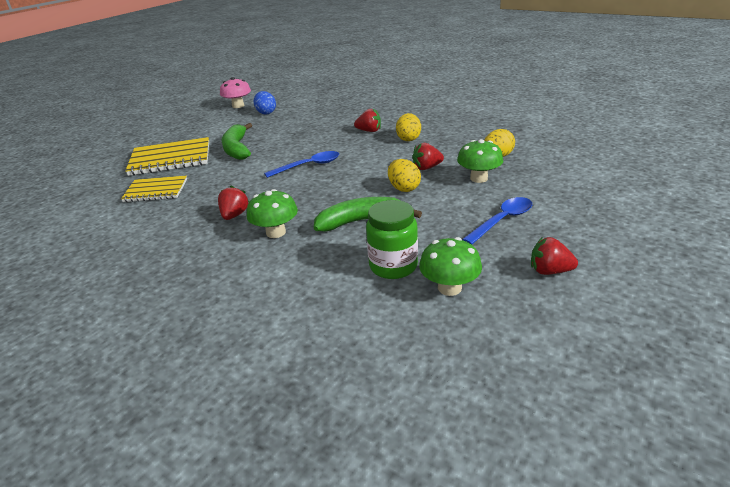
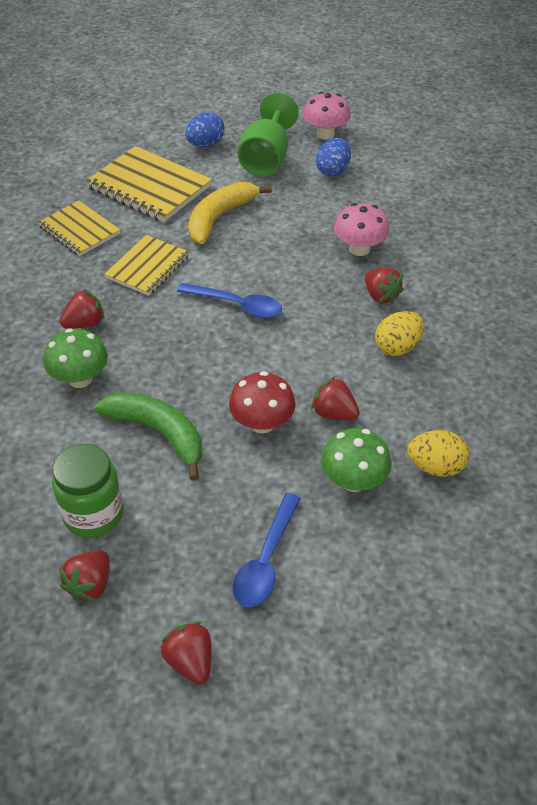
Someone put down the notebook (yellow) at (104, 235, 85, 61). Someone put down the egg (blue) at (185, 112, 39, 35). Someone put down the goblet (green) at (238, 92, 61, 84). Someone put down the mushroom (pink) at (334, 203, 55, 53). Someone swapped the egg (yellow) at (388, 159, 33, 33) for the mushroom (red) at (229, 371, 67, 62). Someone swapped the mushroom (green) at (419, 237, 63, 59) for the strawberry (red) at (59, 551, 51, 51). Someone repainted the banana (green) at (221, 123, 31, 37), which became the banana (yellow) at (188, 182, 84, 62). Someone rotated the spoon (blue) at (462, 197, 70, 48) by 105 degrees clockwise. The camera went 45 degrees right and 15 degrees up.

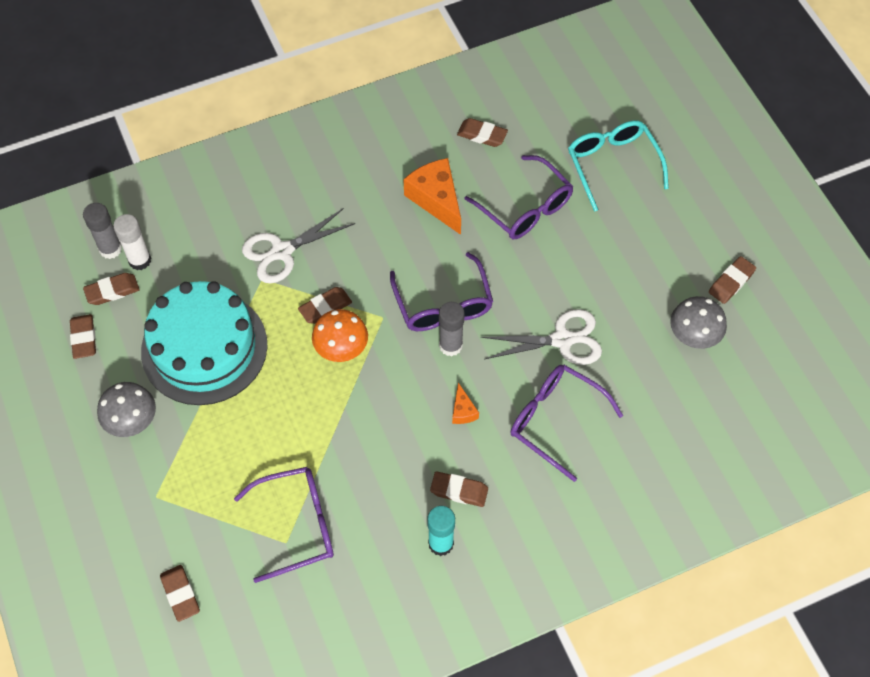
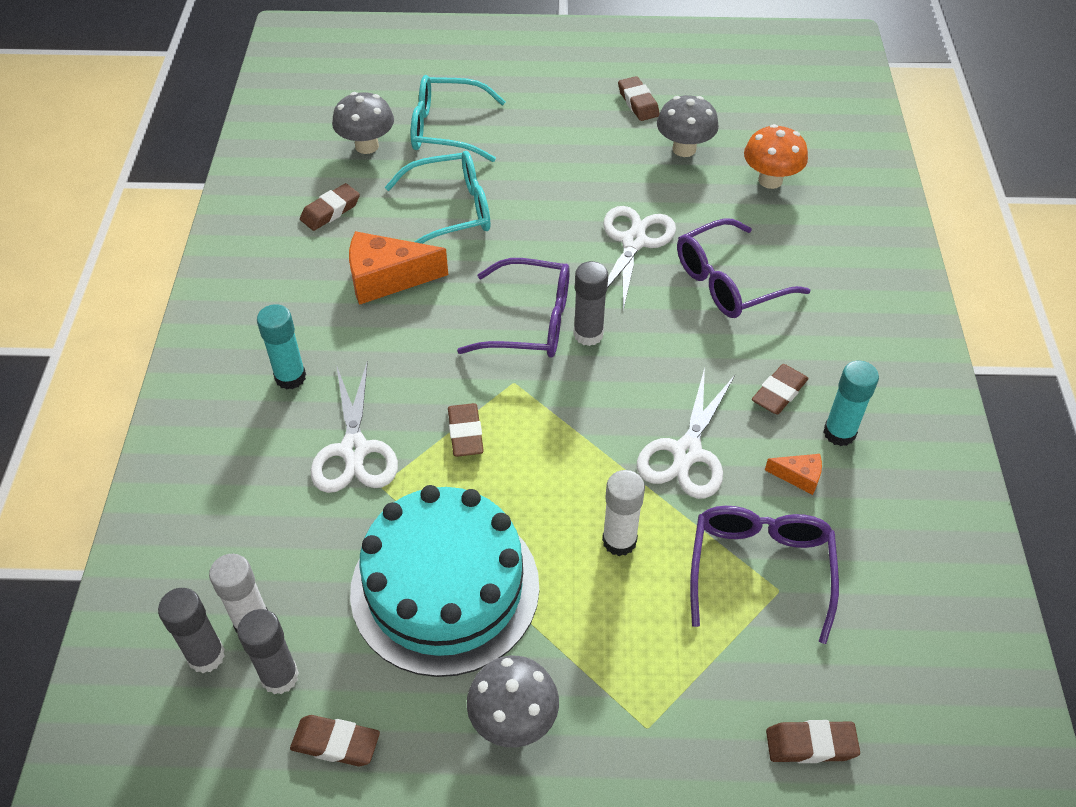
Someone put down the glue stick (turquoise) at (257, 304, 49, 86). Someone put down the mushroom (grey) at (332, 92, 62, 62). Someone put down the glue stick (white) at (602, 470, 43, 86). Someone put down the scissors (white) at (637, 368, 98, 131). Someone carried the mushroom (orange) from (312, 309, 56, 53) to (744, 124, 64, 65). Someone carried the cheese (orange) from (452, 383, 27, 41) to (765, 454, 57, 41). Someone swapped the eraser (brown) at (83, 273, 57, 32) for the glue stick (grey) at (237, 609, 62, 85). Someone repainted the glasses (purple) at (465, 155, 108, 85), which became the glasses (turquoise) at (385, 151, 105, 93). The camera went 65 degrees left and 10 degrees down.

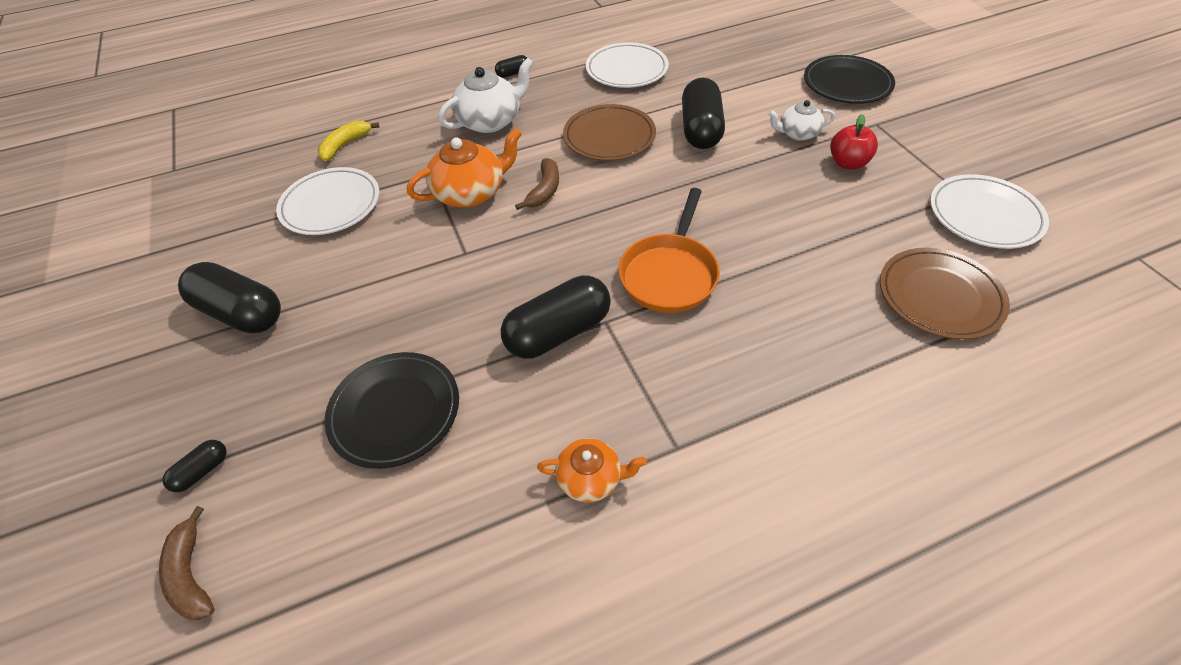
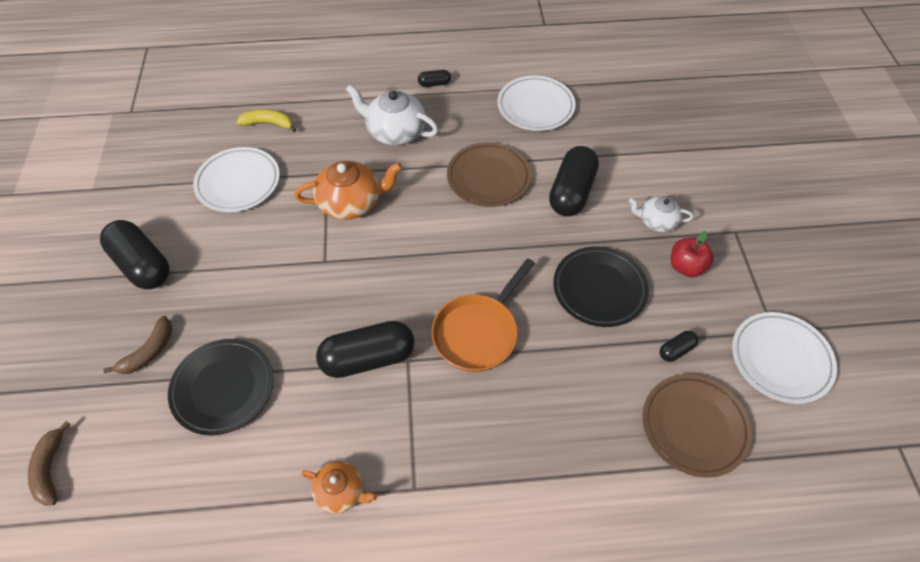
Someone carried the capsule (black) from (162, 440, 65, 52) to (660, 331, 38, 31). Someone carried the banana (brown) from (515, 158, 44, 52) to (103, 316, 69, 58). Someone carried the plate (black) from (804, 55, 91, 49) to (553, 247, 96, 80). Someone rotated the banana (yellow) at (318, 121, 61, 40) by 45 degrees clockwise. Someone rotated the teapot (white) at (438, 58, 95, 75) by 135 degrees counterclockwise. The camera went 15 degrees right and 5 degrees up.

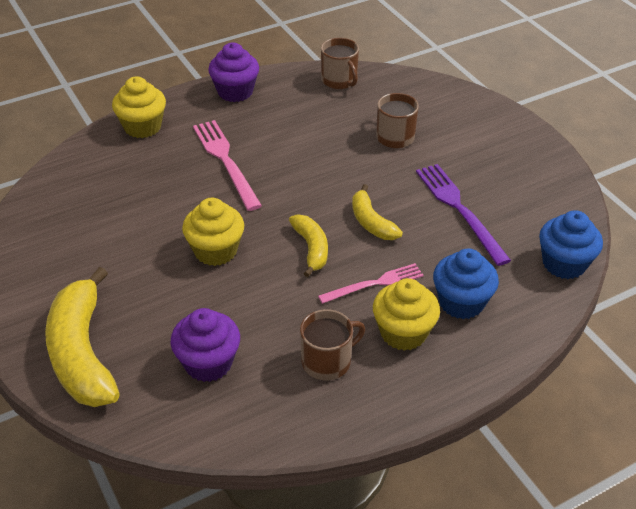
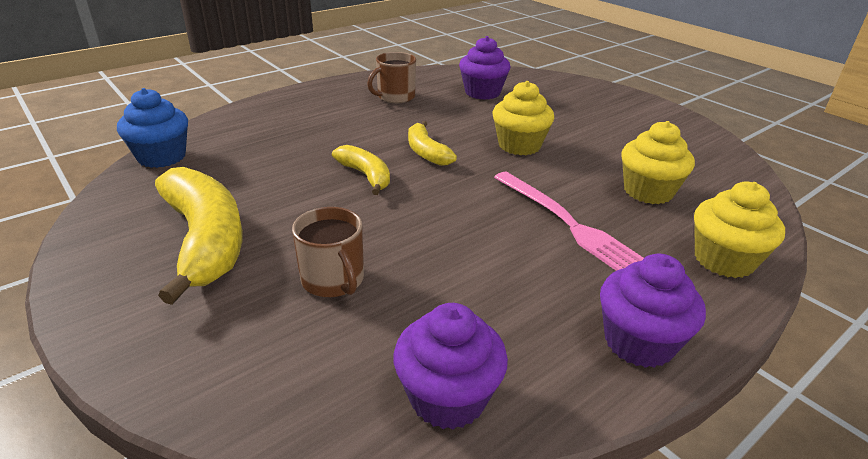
Someone took away the fork (pink) at (318, 263, 106, 41). Someone took away the fork (purple) at (416, 164, 95, 102). Someone took away the cupcake (blue) at (433, 249, 66, 70). Someone carried the banana (yellow) from (45, 267, 75, 140) to (155, 167, 87, 138). Someone carried the cupcake (yellow) from (373, 278, 67, 73) to (621, 121, 74, 83). Someone swapped the mug (brown) at (321, 38, 38, 51) for the cupcake (purple) at (393, 303, 115, 126). The camera went 170 degrees right and 10 degrees down.

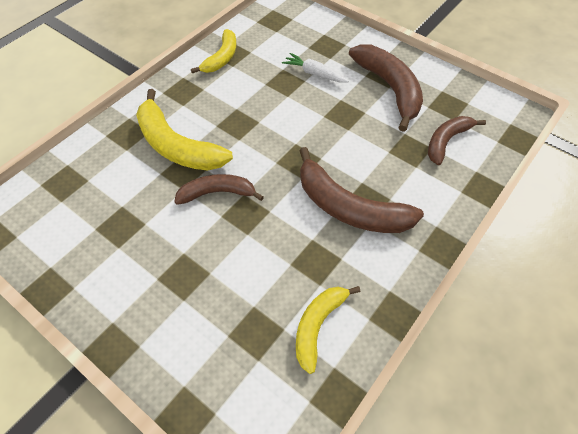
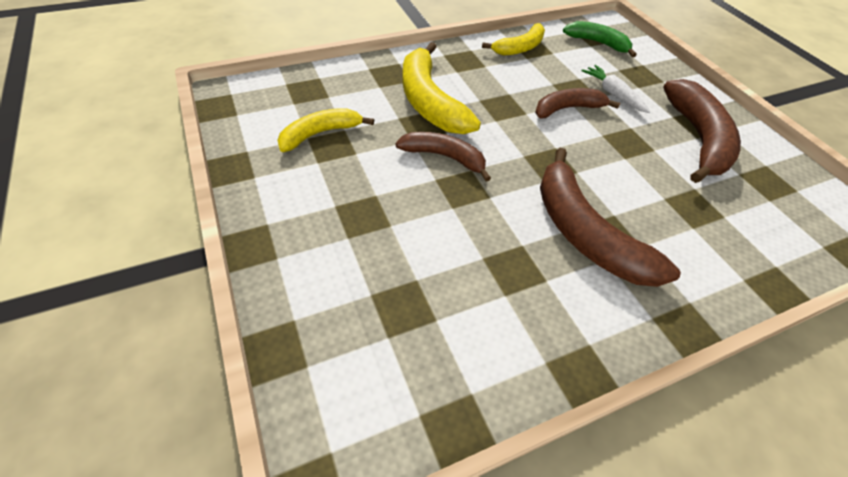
Someone put down the banana (green) at (563, 21, 74, 36). Someone carried the banana (yellow) from (296, 286, 64, 88) to (277, 108, 97, 44). Someone carried the banana (brown) from (428, 116, 58, 49) to (535, 88, 85, 30). The camera went 25 degrees right and 5 degrees down.

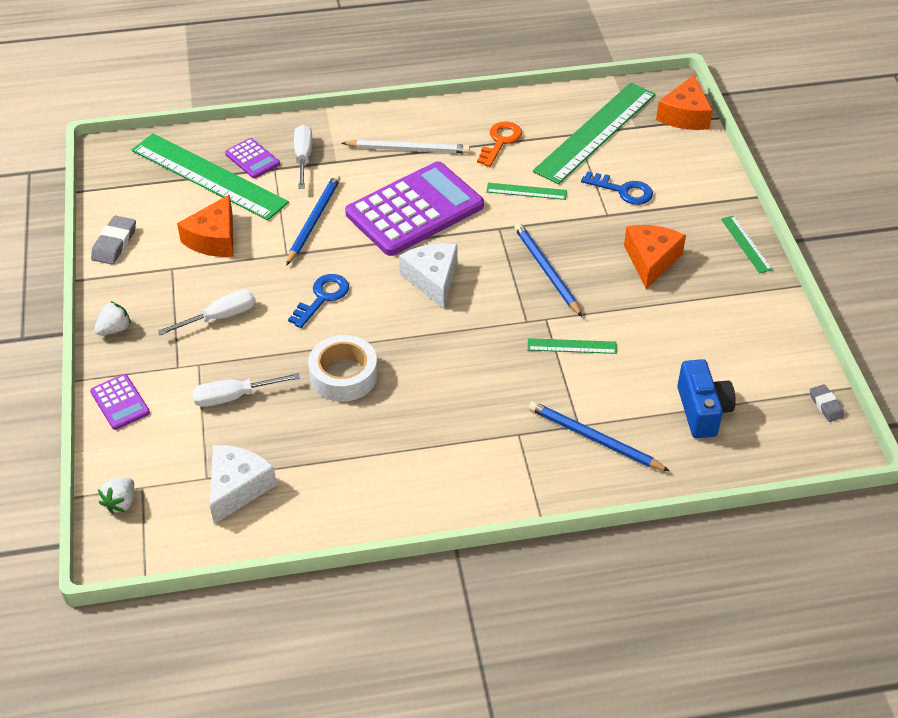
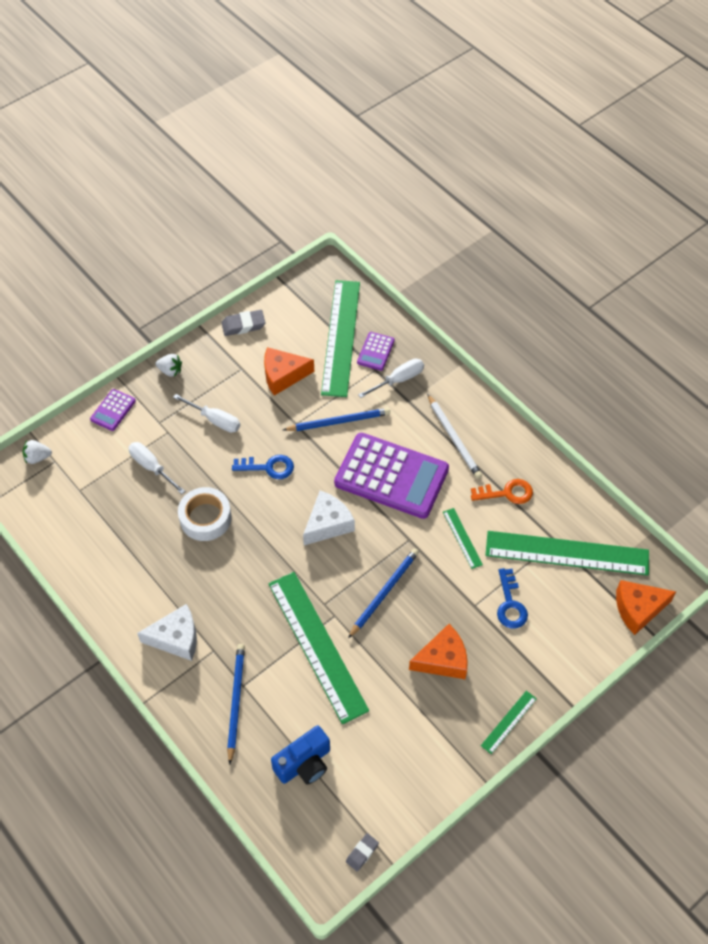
Someone carried the cheese (white) from (210, 445, 67, 79) to (137, 604, 60, 57). Someone scaled the ruler (green) at (528, 338, 89, 16) by 2.30. The camera went 60 degrees right and 10 degrees up.

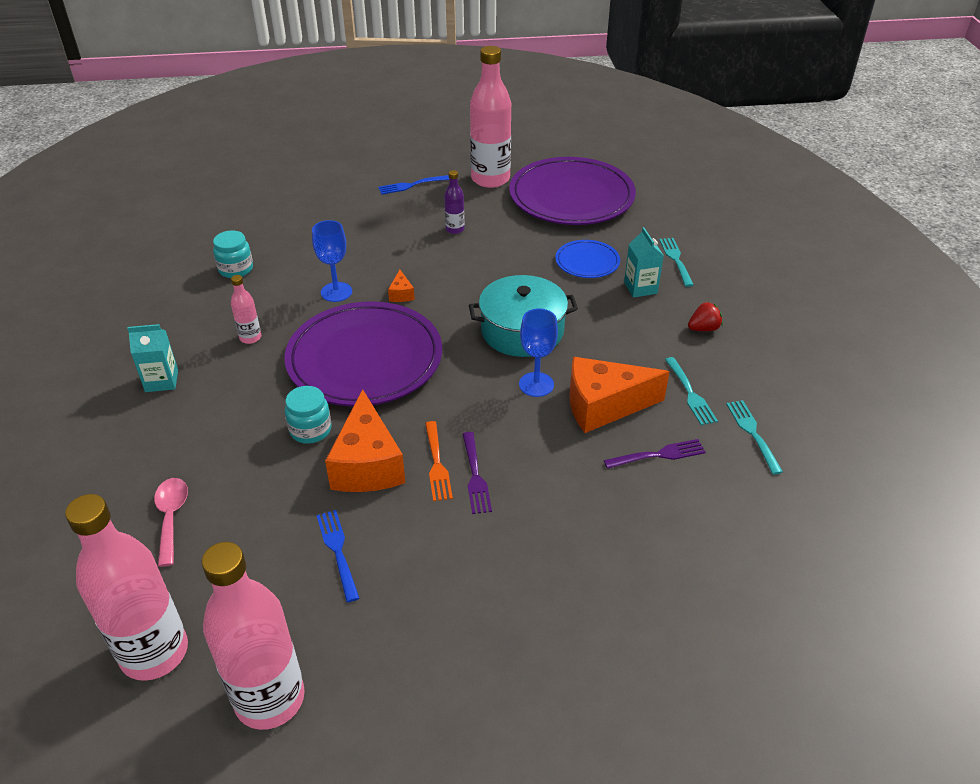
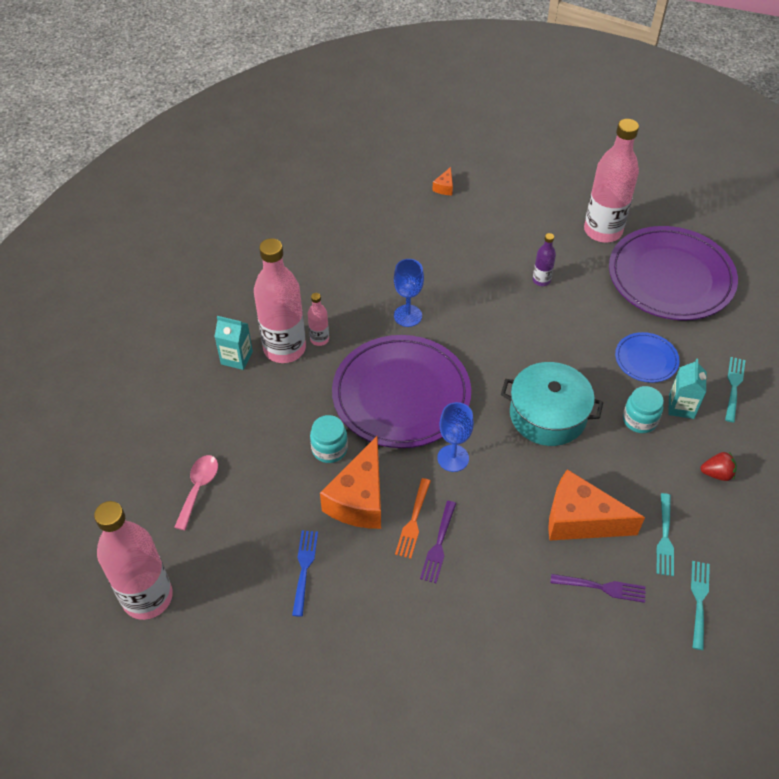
Someone took away the fork (blue) at (378, 175, 71, 20). Someone carried the bottle (pink) from (202, 542, 103, 188) to (254, 238, 52, 125). Someone carried the jar (turquoise) from (213, 230, 40, 48) to (623, 386, 41, 47). Someone carried the cheese (orange) from (388, 270, 27, 32) to (432, 167, 21, 28). Someone carried the goblet (blue) from (519, 308, 39, 89) to (437, 402, 37, 70). The camera went 25 degrees right and 10 degrees up.

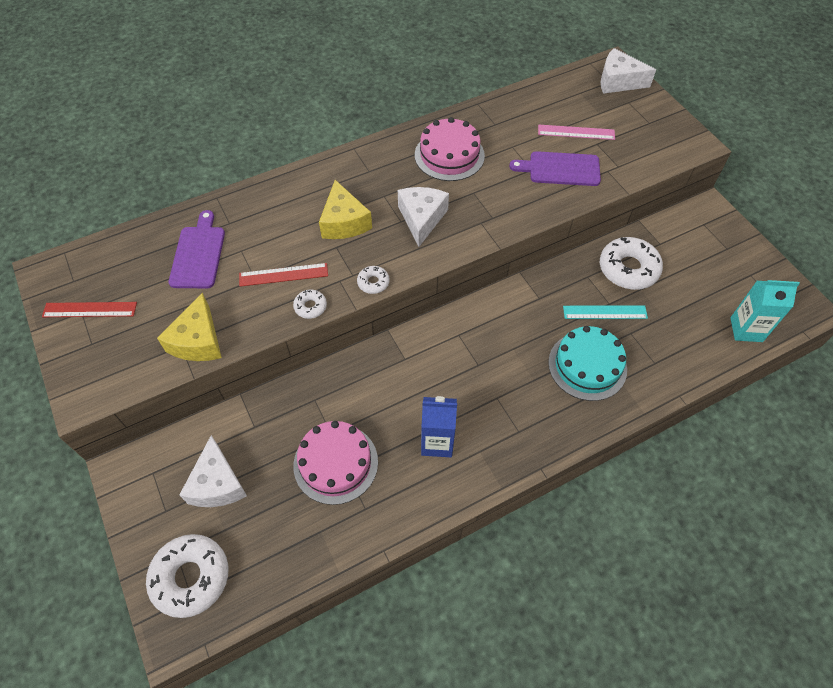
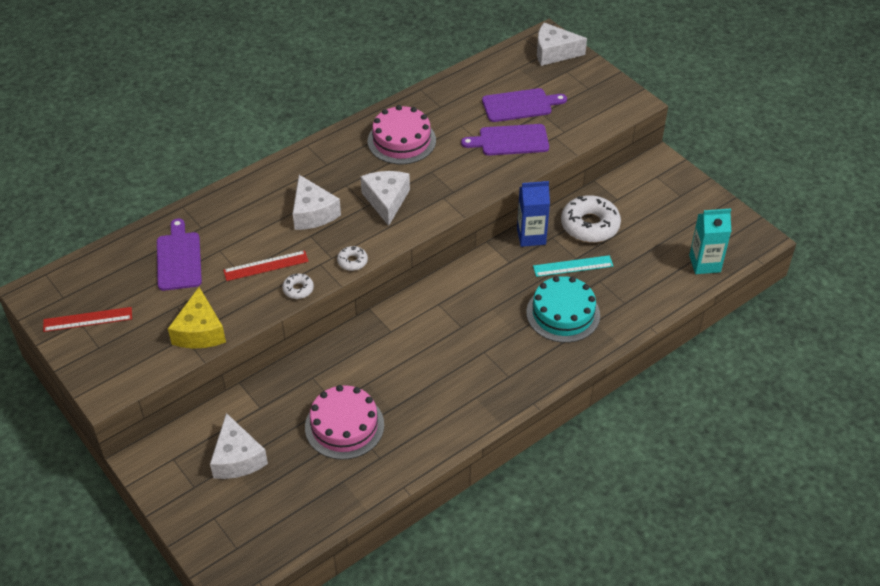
Someone took away the donut (white) at (146, 534, 82, 84). Someone carried the carton (blue) from (421, 396, 36, 61) to (517, 181, 33, 66). Someone swapped the ruler (pink) at (538, 125, 77, 15) for the cutting board (purple) at (482, 88, 85, 34). Someone repainted the cheese (yellow) at (319, 180, 53, 59), which became the cheese (white) at (293, 175, 48, 55). The camera went 10 degrees left and 10 degrees down.

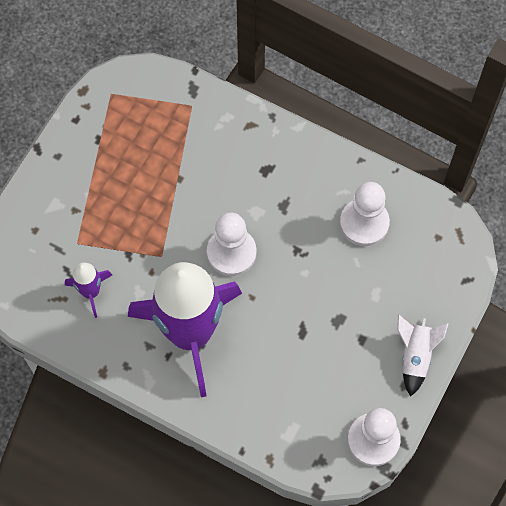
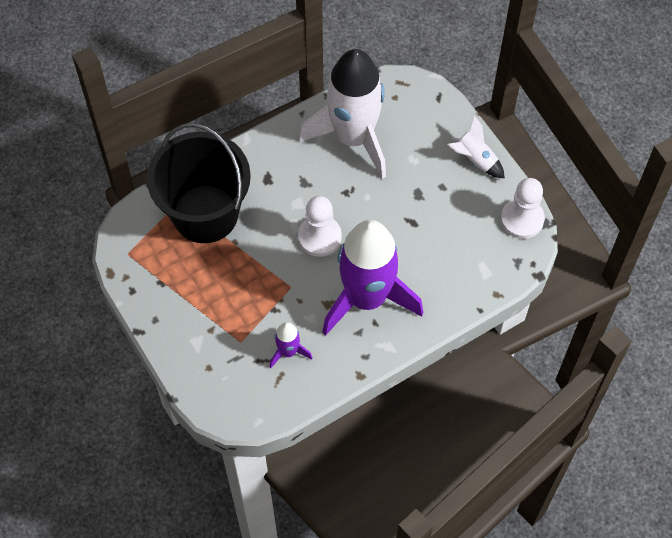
Someone put down the bucket (black) at (147, 123, 104, 120). Someone swapped the pawn (white) at (340, 182, 50, 64) for the rocket (white) at (299, 49, 87, 130). The camera went 60 degrees left and 5 degrees down.

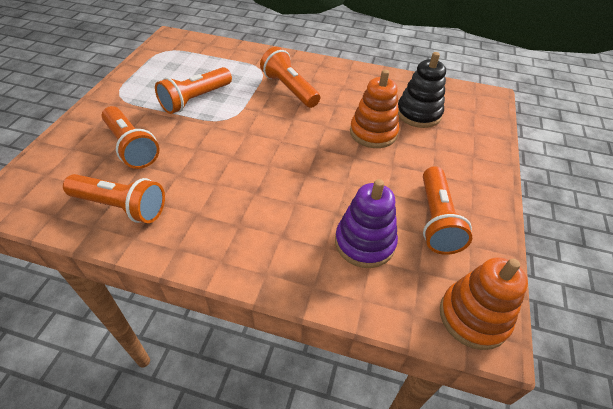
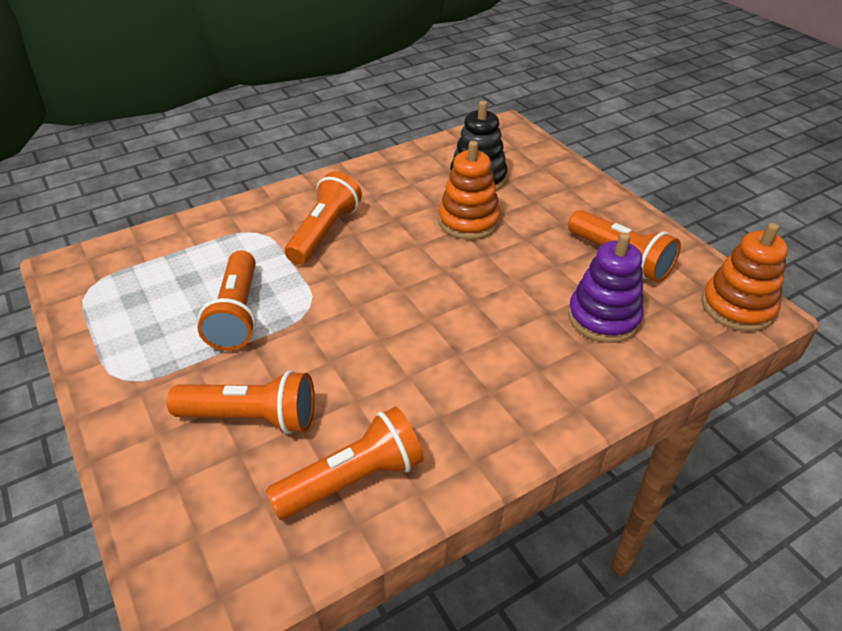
Someone rotated the flashlight (orange) at (260, 47, 60, 61) by 105 degrees clockwise. The camera went 45 degrees left and 5 degrees down.

